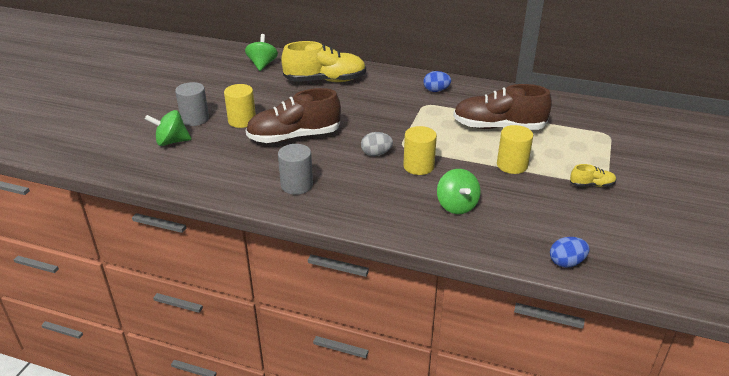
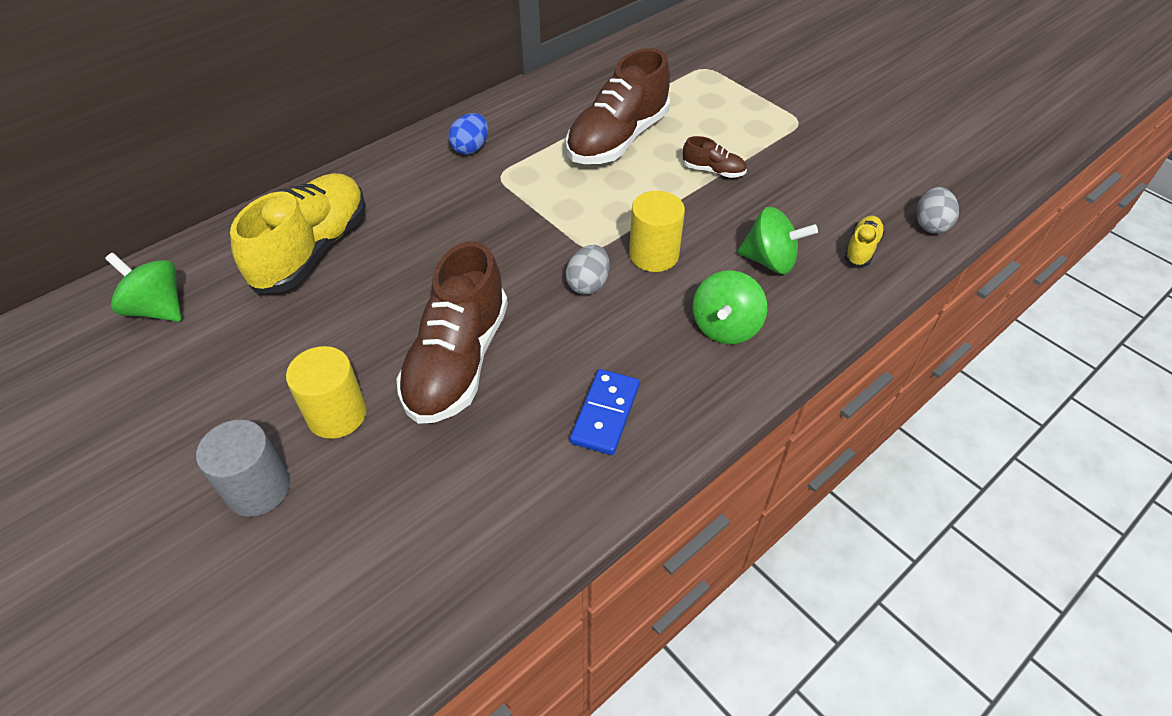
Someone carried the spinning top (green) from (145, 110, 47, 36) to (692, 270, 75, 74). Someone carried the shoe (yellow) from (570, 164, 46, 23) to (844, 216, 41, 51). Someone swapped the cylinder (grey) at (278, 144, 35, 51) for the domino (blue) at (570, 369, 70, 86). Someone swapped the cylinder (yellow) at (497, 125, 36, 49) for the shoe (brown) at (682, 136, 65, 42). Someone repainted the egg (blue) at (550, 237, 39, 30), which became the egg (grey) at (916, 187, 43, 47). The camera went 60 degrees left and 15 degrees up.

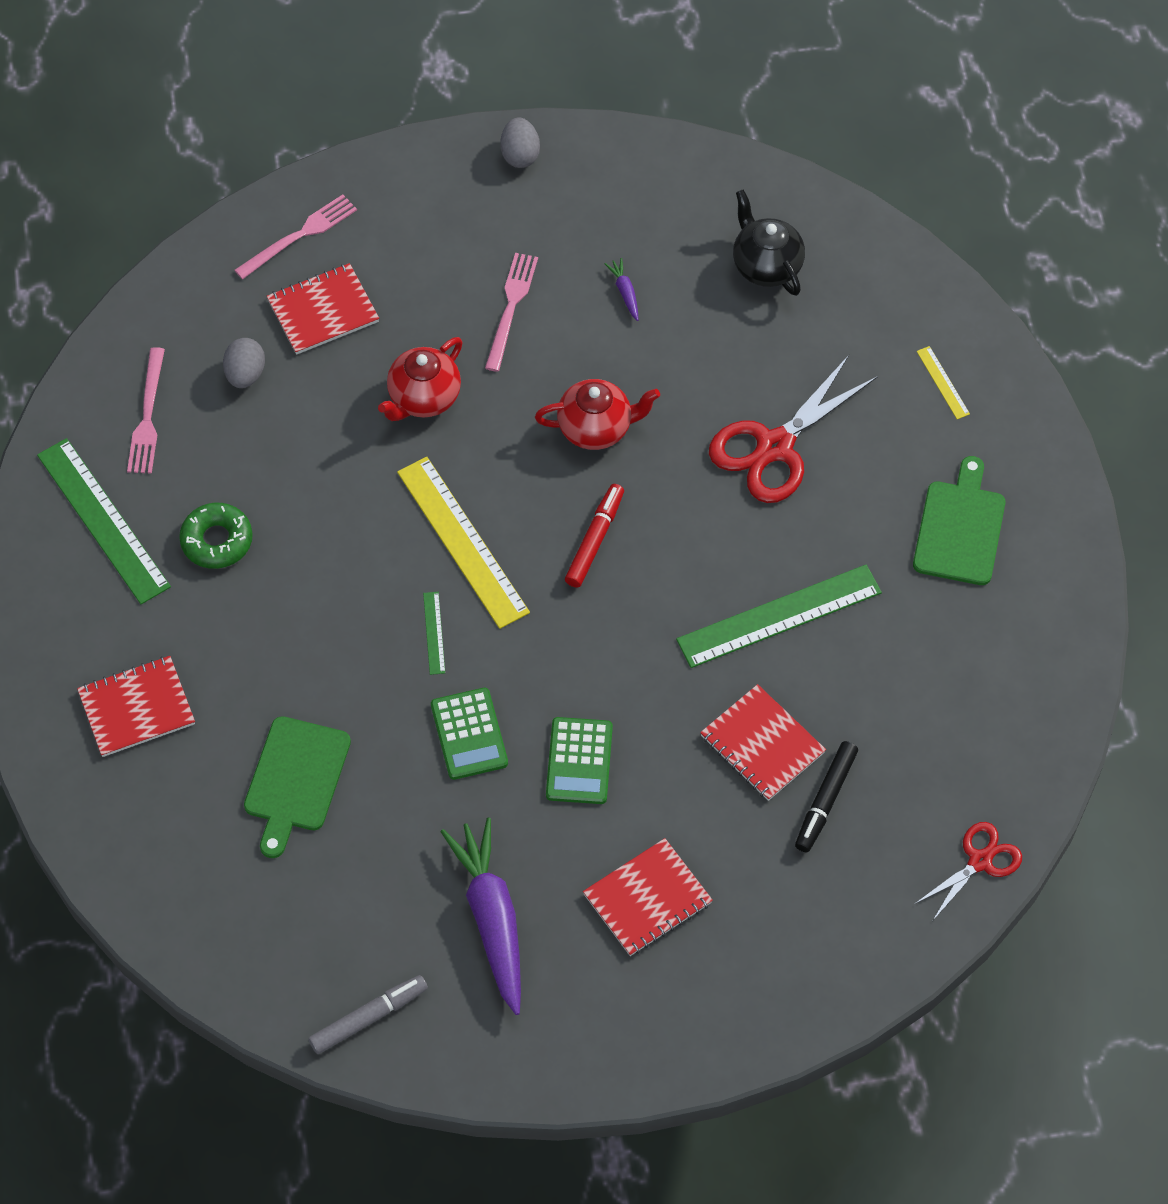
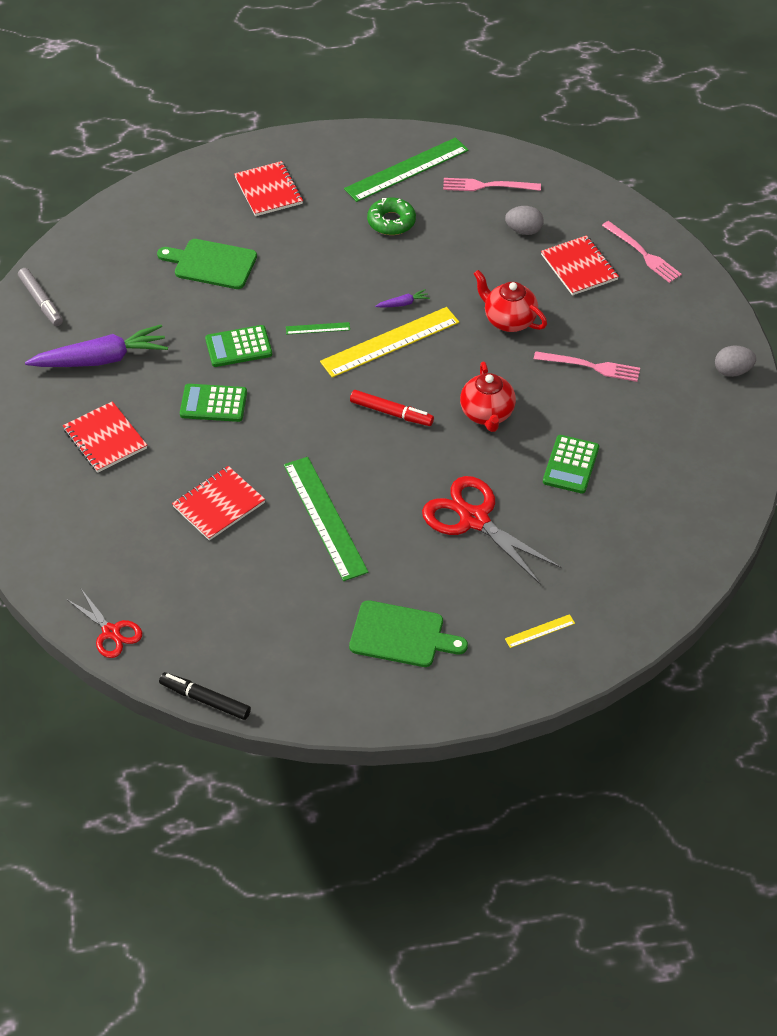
Someone took away the teapot (black) at (733, 190, 72, 106). Someone put down the calculator (green) at (543, 435, 56, 59). Someone carried the carrot (purple) from (604, 258, 34, 63) to (375, 289, 55, 19). Someone carried the marker (black) from (795, 741, 63, 112) to (159, 672, 92, 48). The camera went 90 degrees right and 10 degrees down.

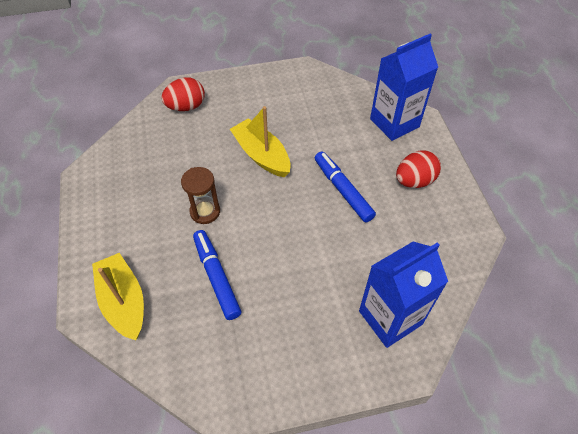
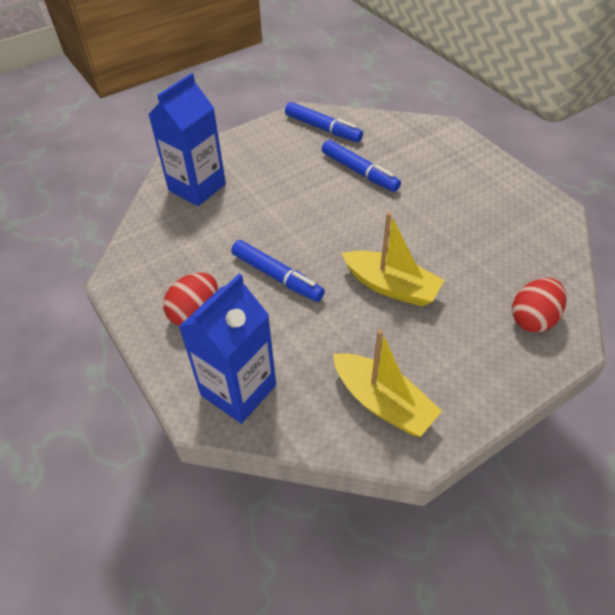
Someone took away the hourglass (brown) at (181, 167, 39, 57). Someone put down the marker (blue) at (285, 102, 78, 40). Someone carried the boat (yellow) from (92, 253, 52, 88) to (333, 330, 109, 107). The camera went 160 degrees right and 5 degrees down.

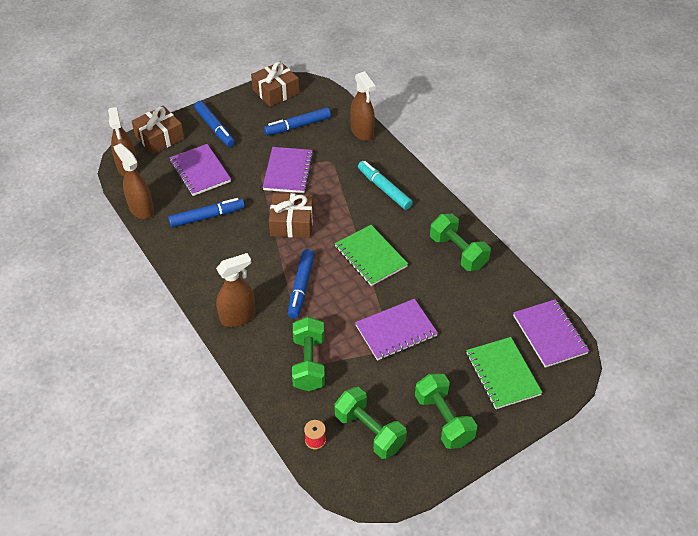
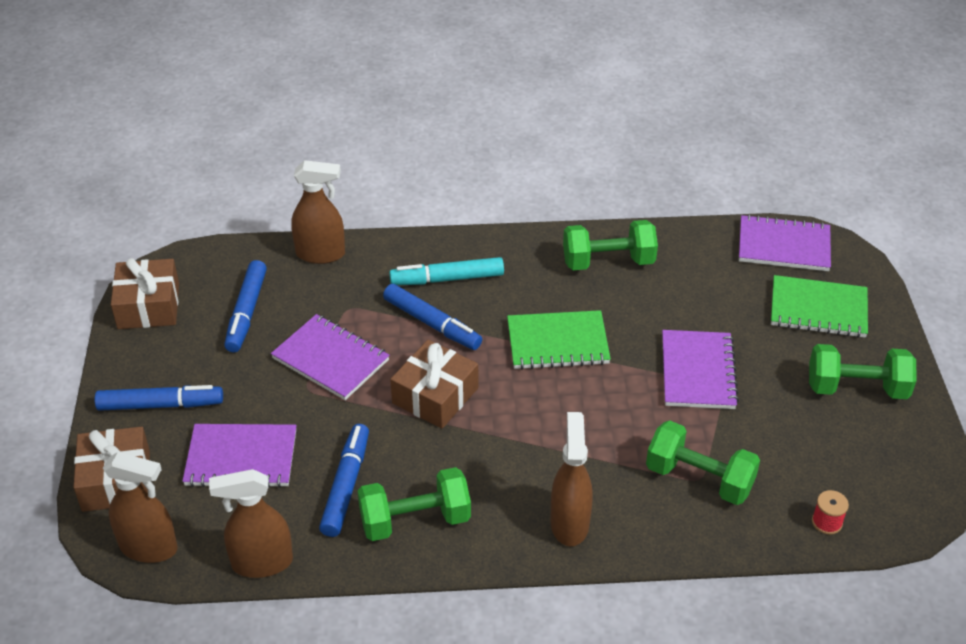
Someone carried the marker (blue) from (288, 249, 27, 70) to (383, 284, 99, 66). Someone carried the dumbbell (green) from (335, 387, 72, 72) to (358, 467, 113, 74). The camera went 60 degrees left and 5 degrees down.

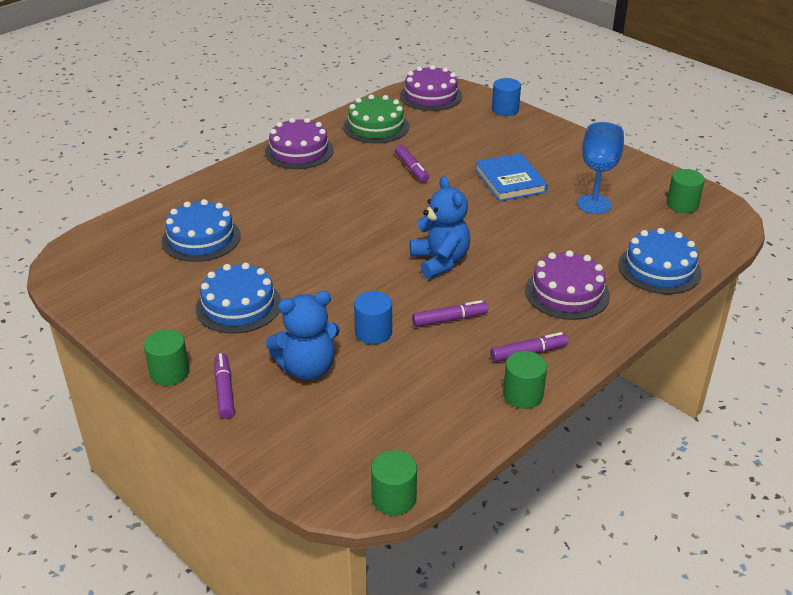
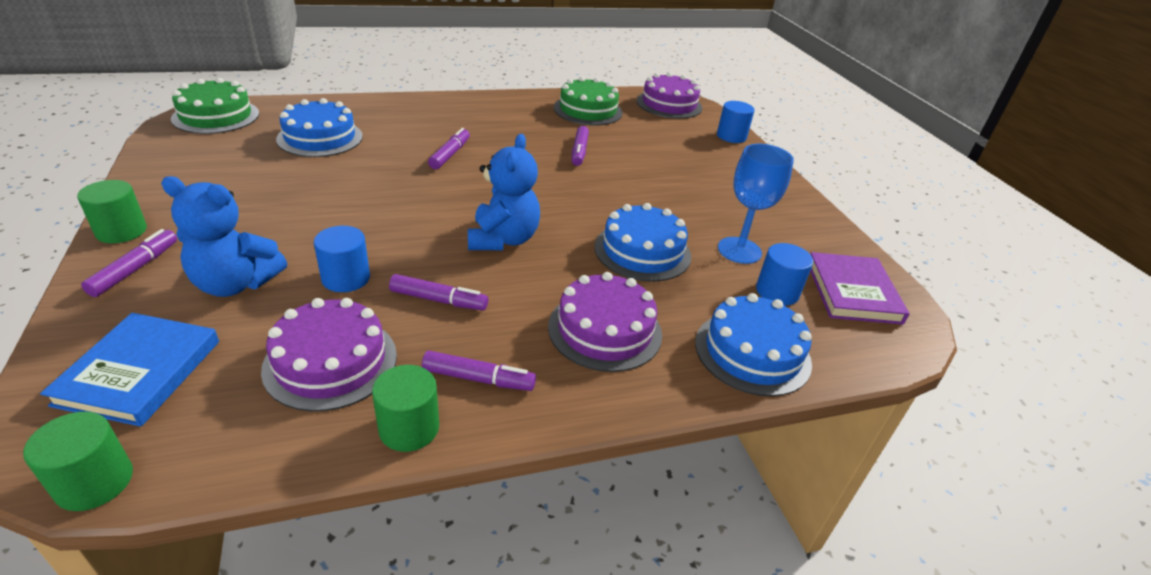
Someone put down the cake (green) at (171, 78, 88, 56). Someone put down the marker (purple) at (428, 128, 42, 41). Someone put down the cylinder (blue) at (756, 243, 57, 63). Someone carried the cake (blue) from (196, 263, 85, 71) to (594, 203, 97, 79). Someone carried the cake (purple) from (265, 118, 69, 51) to (261, 298, 136, 113). Someone carried the book (blue) from (475, 153, 73, 49) to (40, 313, 179, 114). Someone swapped the cylinder (green) at (667, 169, 38, 44) for the book (purple) at (810, 252, 100, 73). The camera went 25 degrees right and 0 degrees up.

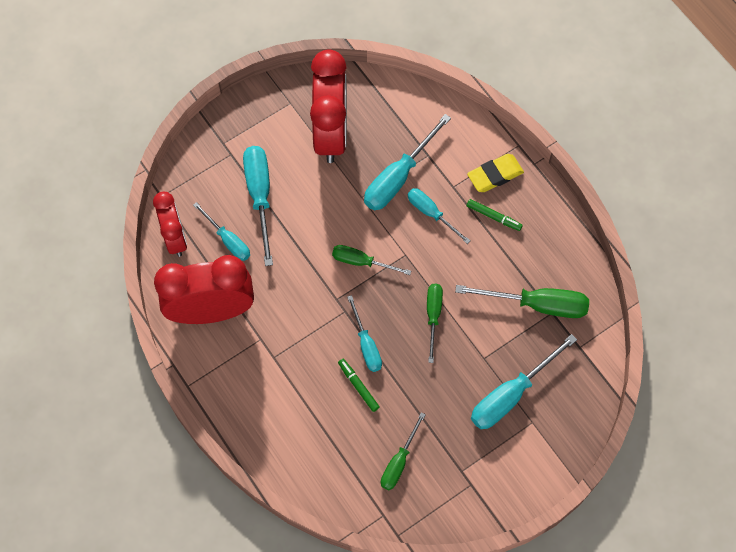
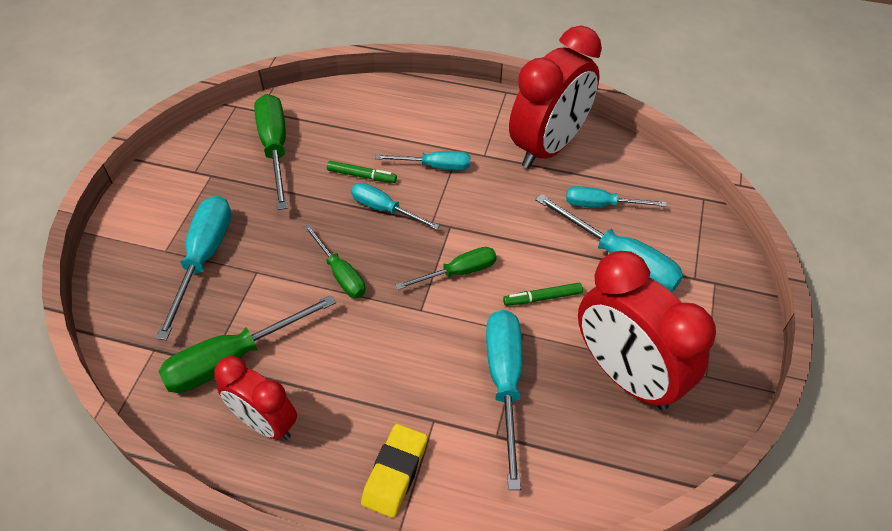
Someone carried the clock (red) from (153, 192, 34, 65) to (214, 356, 83, 84). Someone carried the screwdriver (turquoise) from (408, 188, 62, 56) to (375, 151, 95, 20). Someone carried the marker (green) from (467, 199, 56, 32) to (503, 283, 80, 23). Someone scaled the screwdriver (green) at (381, 412, 45, 78) by 1.62. The camera went 140 degrees right and 15 degrees down.

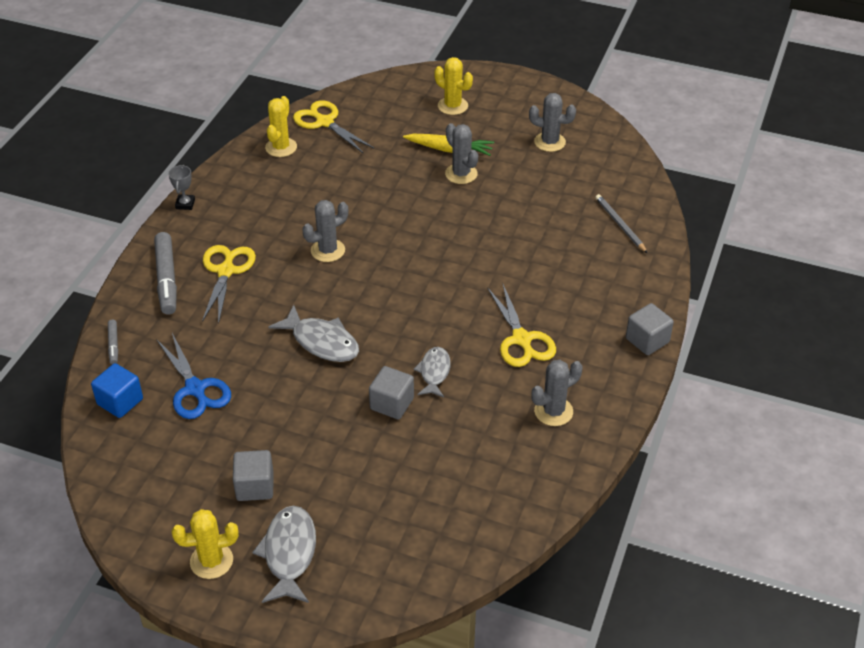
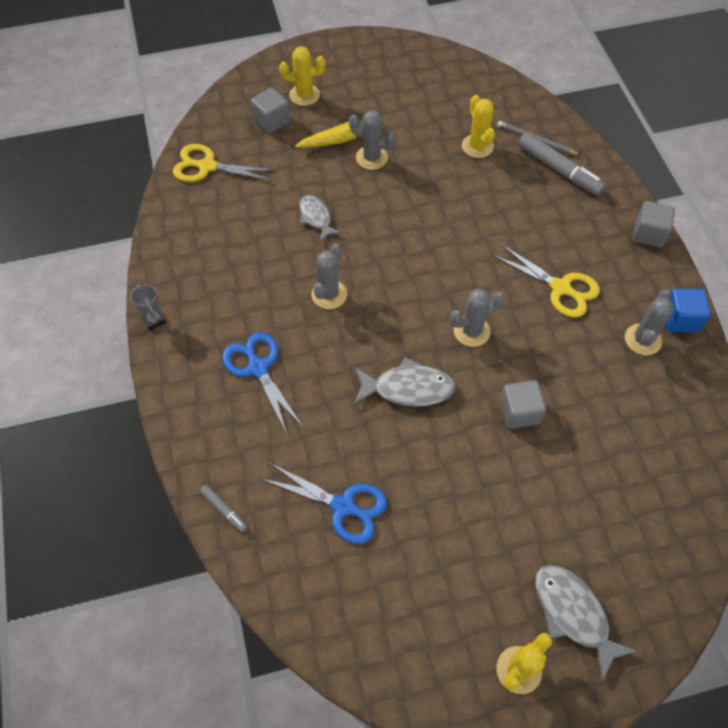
Someone carried the cube (blue) from (91, 363, 52, 55) to (666, 289, 45, 43). Someone carried the marker (grey) from (154, 232, 23, 83) to (518, 133, 88, 63). Someone carried the cube (grey) from (233, 450, 41, 51) to (251, 87, 39, 47). Someone carried the cactus (yellow) from (265, 96, 32, 61) to (462, 95, 33, 63). Someone carried the fish (grey) from (414, 347, 37, 51) to (299, 195, 42, 47). Someone carried the cactus (grey) from (529, 93, 47, 59) to (450, 289, 55, 58). Someone repainted the scissors (yellow) at (202, 245, 54, 79), which became the scissors (blue) at (222, 332, 81, 101). The camera went 35 degrees left and 15 degrees up.

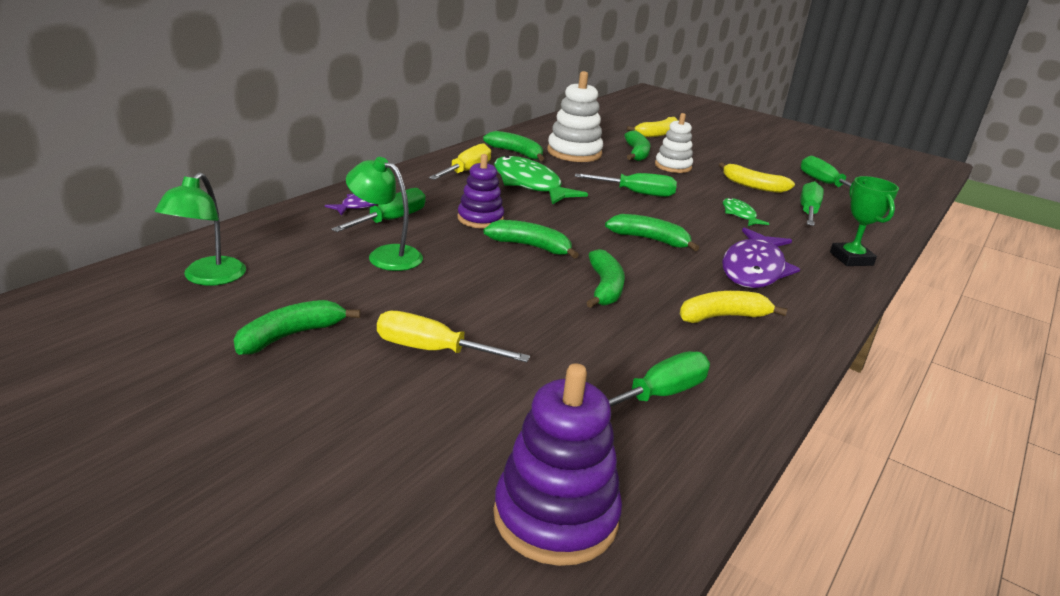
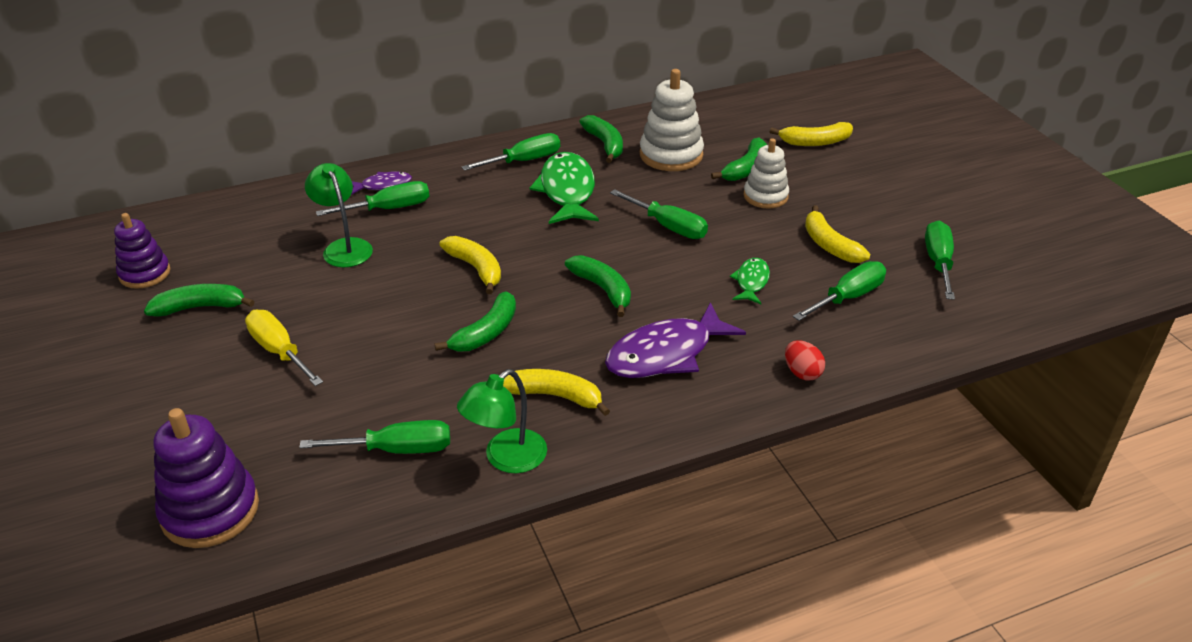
Someone carried the lamp (green) from (155, 172, 91, 114) to (457, 369, 90, 104). Someone carried the stacking toy (purple) from (457, 154, 47, 74) to (114, 213, 56, 76). Someone swapped the trophy (green) at (830, 176, 69, 90) for the egg (red) at (785, 340, 40, 41). Someone repainted the screwdriver (yellow) at (429, 143, 62, 37), which became the screwdriver (green) at (461, 133, 99, 38). Someone repainted the banana (green) at (483, 220, 96, 39), which became the banana (yellow) at (439, 236, 62, 58). The camera went 35 degrees right and 10 degrees up.

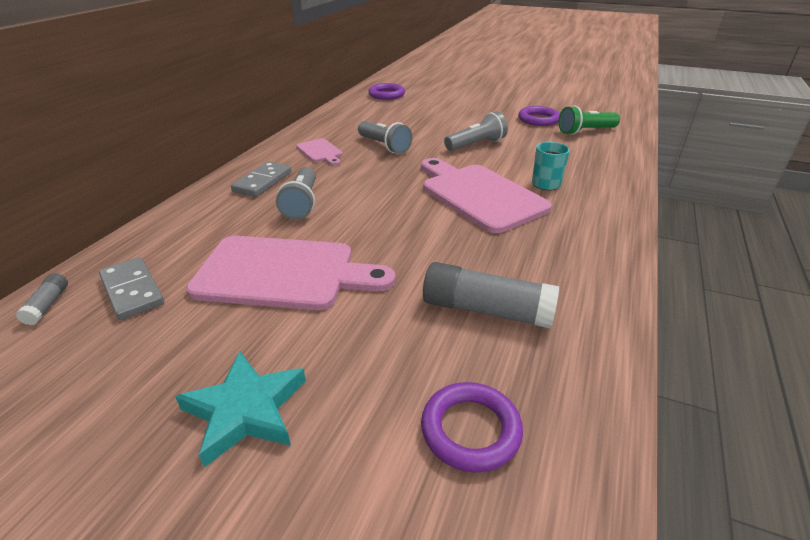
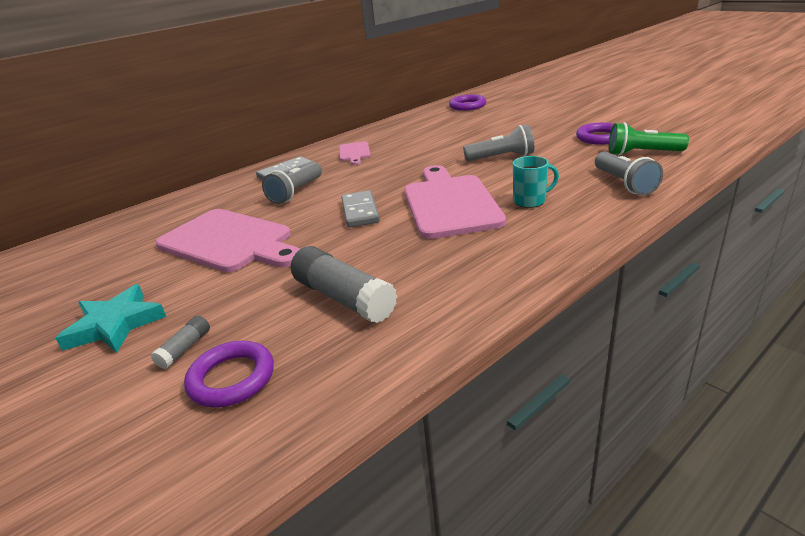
Someone carried the glue stick (grey) from (16, 273, 52, 52) to (151, 316, 59, 53). Someone carried the domino (grey) from (99, 257, 65, 63) to (341, 190, 39, 37). Someone carried the flashlight (grey) from (358, 121, 54, 33) to (595, 152, 68, 43). The camera went 30 degrees right and 5 degrees down.

